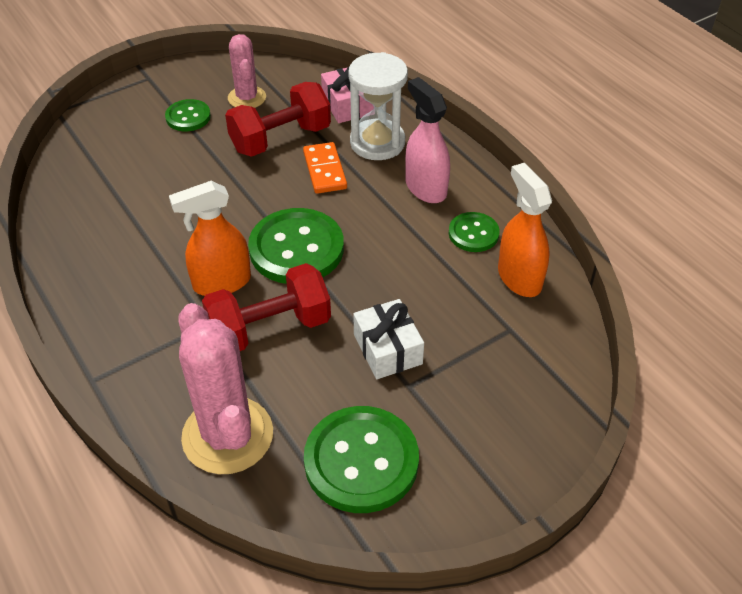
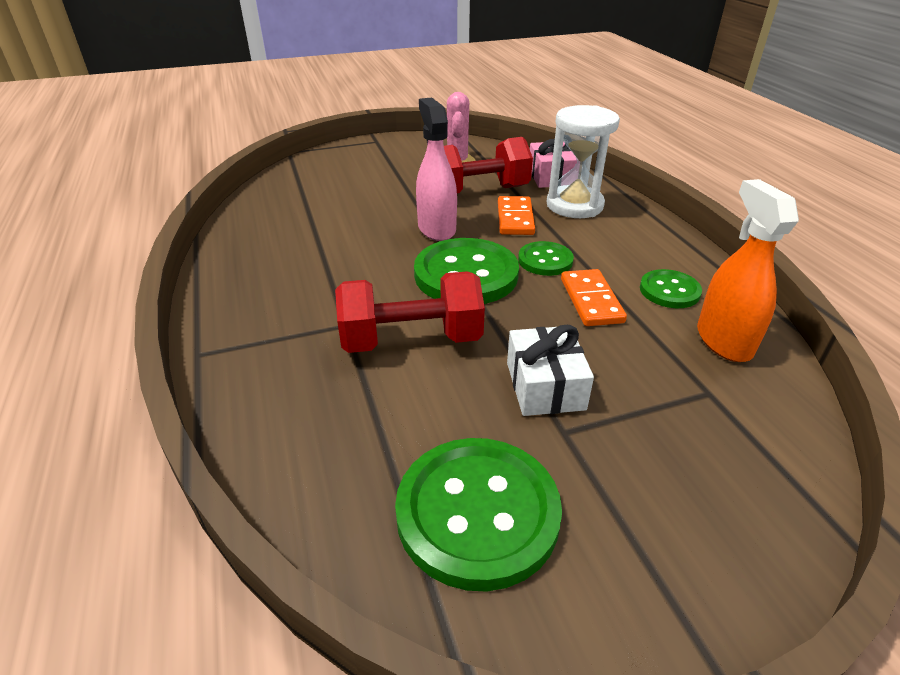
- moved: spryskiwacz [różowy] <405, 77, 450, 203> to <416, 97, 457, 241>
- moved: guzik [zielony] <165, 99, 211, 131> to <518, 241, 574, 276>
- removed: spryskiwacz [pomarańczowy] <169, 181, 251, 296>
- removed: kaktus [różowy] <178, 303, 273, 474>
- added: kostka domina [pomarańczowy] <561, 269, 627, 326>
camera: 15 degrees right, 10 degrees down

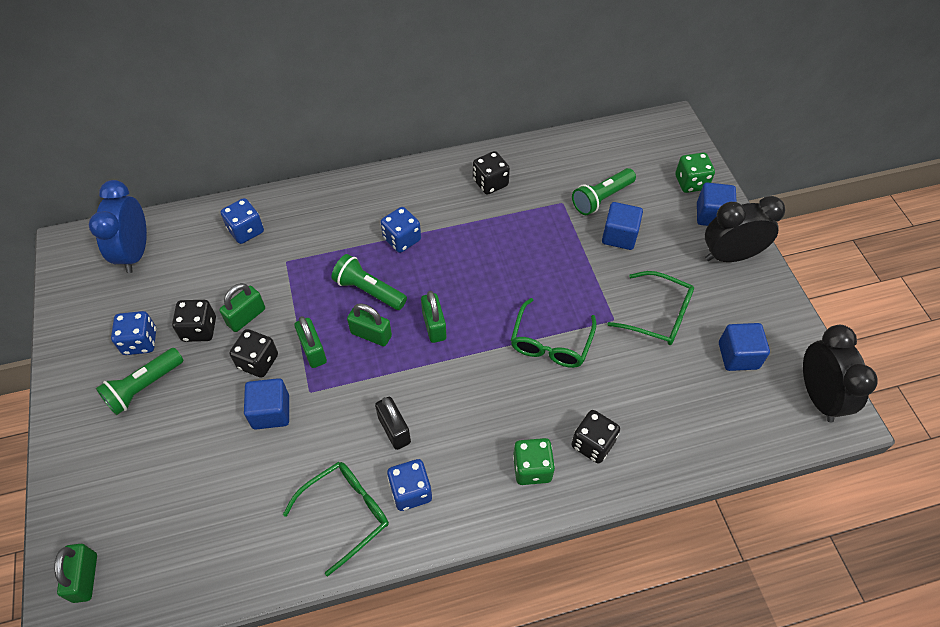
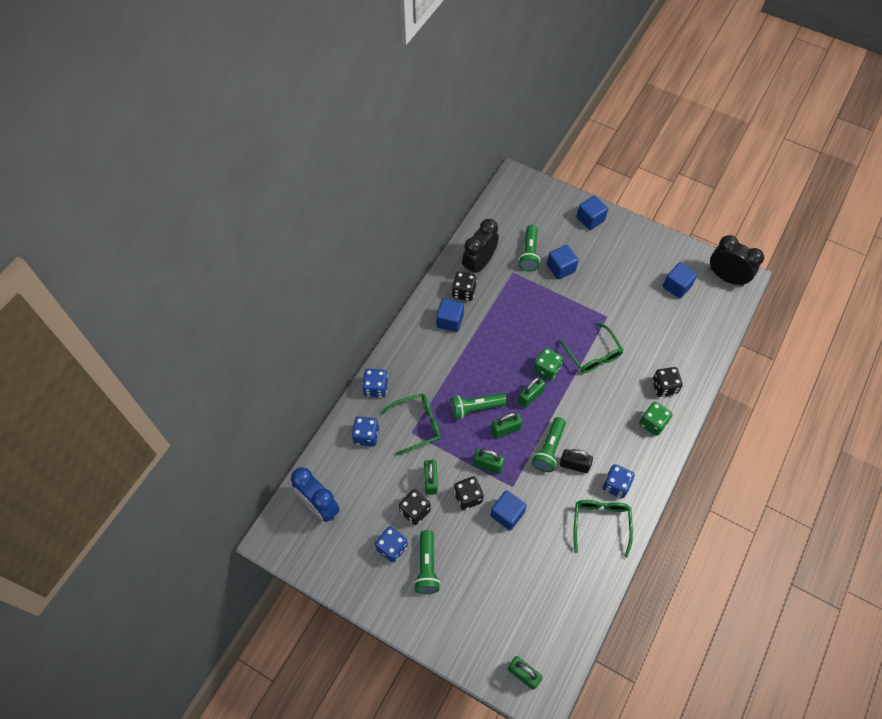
- moved: kostka do gry [zielony] <675, 152, 715, 193> to <533, 348, 563, 381>
- moved: budzik [czarny] <705, 196, 785, 262> to <462, 219, 499, 274>
- moved: kostka do gry [niebieski] <381, 207, 421, 253> to <362, 369, 388, 398>
- moved: okulary [zielony] <608, 271, 694, 345> to <381, 393, 440, 456>
- turned: kłódka [zielony] <421, 291, 446, 343> = <518, 376, 545, 408> 75 degrees counterclockwise
- added: sześcian [niebieski] <436, 298, 464, 332>
- added: latarka [zielony] <532, 417, 566, 472>
camera: 45 degrees left, 5 degrees up

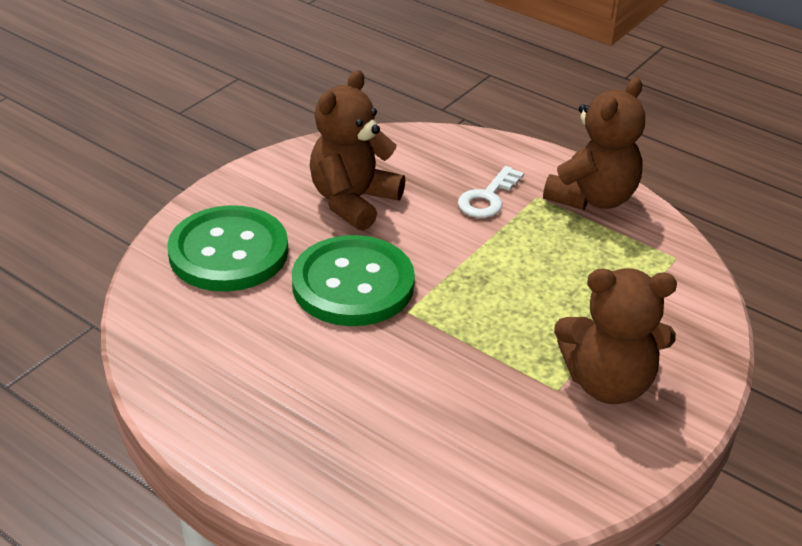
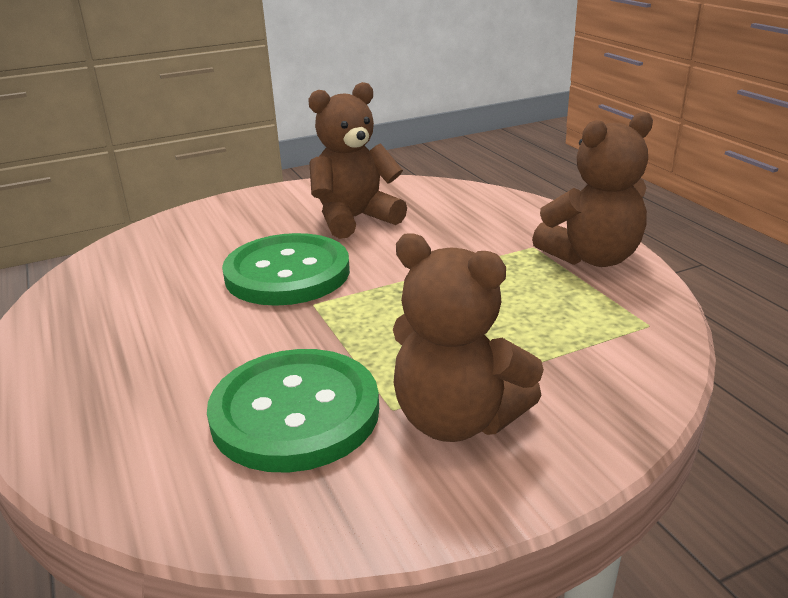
- removed: klucz [biały] <458, 166, 524, 218>
- moved: guzik [zielony] <167, 205, 288, 292> to <207, 349, 379, 473>
camera: 30 degrees right, 10 degrees down

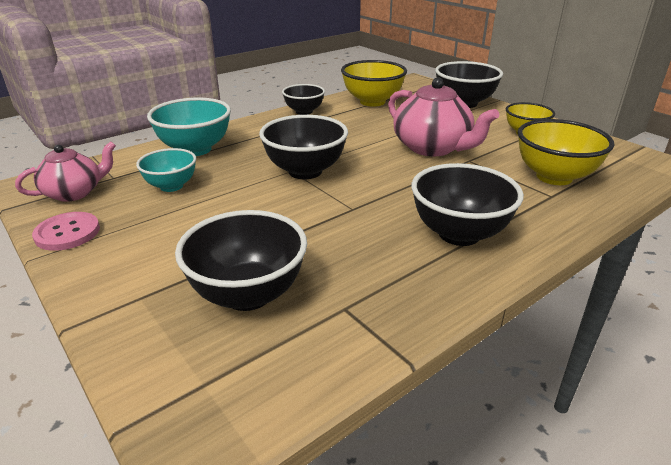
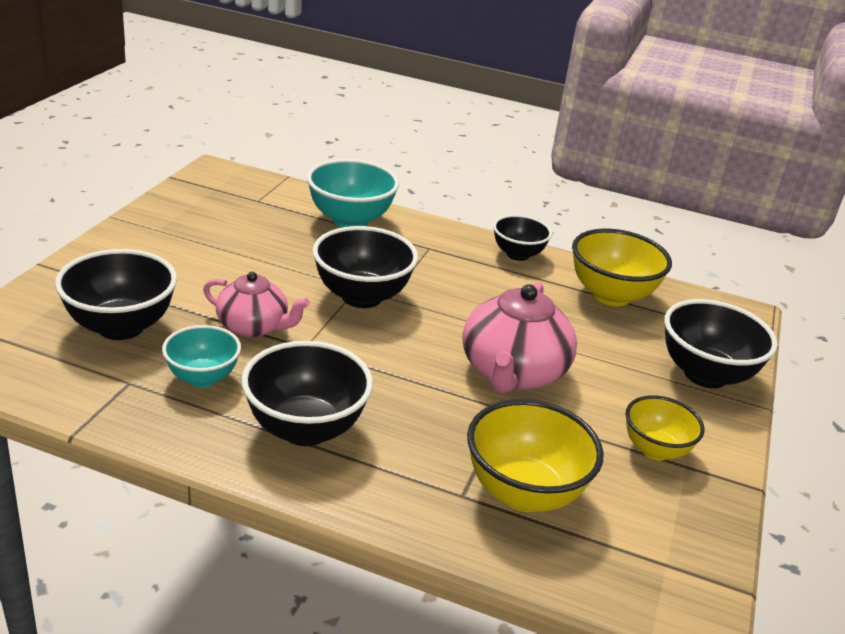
- moved: imbryk [różowy] <15, 141, 116, 202> to <203, 272, 310, 337>
- moved: miska [turkusowy] <136, 148, 196, 192> to <162, 325, 241, 387>
- removed: guzik [różowy] <32, 212, 100, 251>
camera: 55 degrees right, 0 degrees up

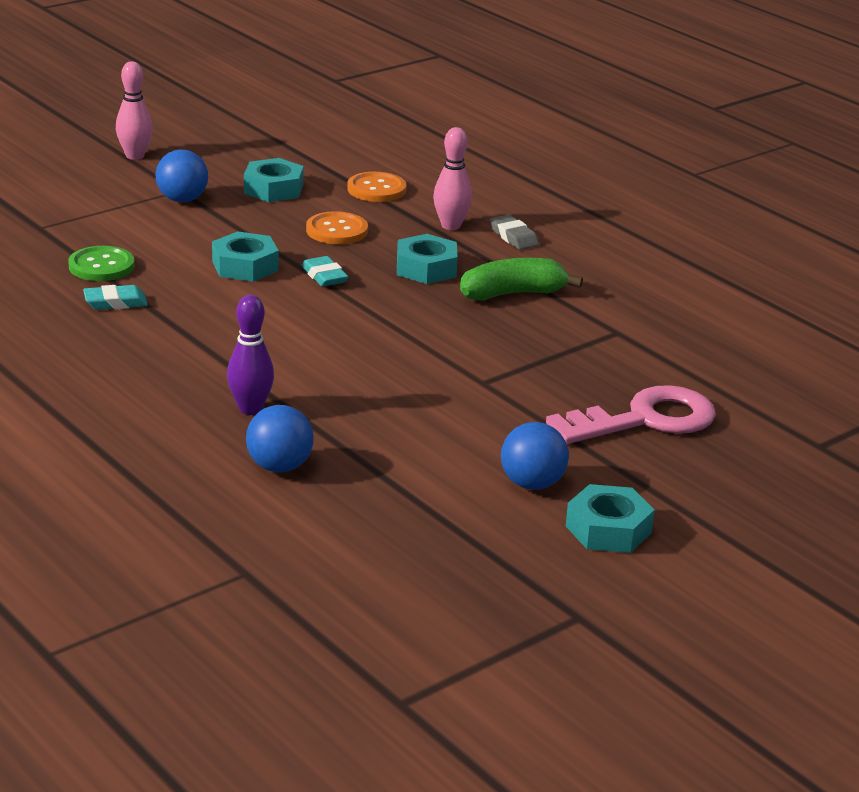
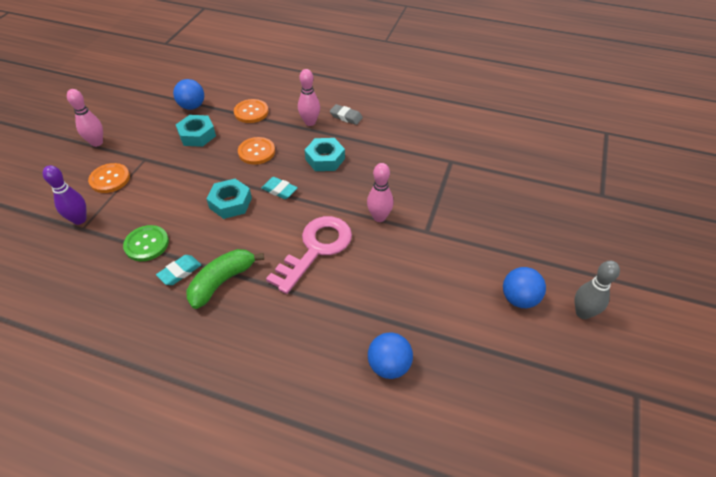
- moved: piłka [niebieski] <155, 150, 208, 202> to <173, 79, 204, 110>
- moved: banan [zielony] <460, 258, 583, 301> to <187, 249, 264, 309>
- moved: kręgiel [fioletowy] <227, 295, 274, 415> to <43, 165, 86, 225>
- moved: klucz [różowy] <546, 385, 716, 444> to <266, 216, 352, 294>
- replaced: nakrętka [turkusowy] <566, 484, 655, 553> to kręgiel [szary] <575, 261, 620, 319>
- added: guzik [pomarańczowy] <88, 163, 130, 193>
- added: kręgiel [różowy] <367, 163, 394, 222>
camera: 30 degrees left, 20 degrees up

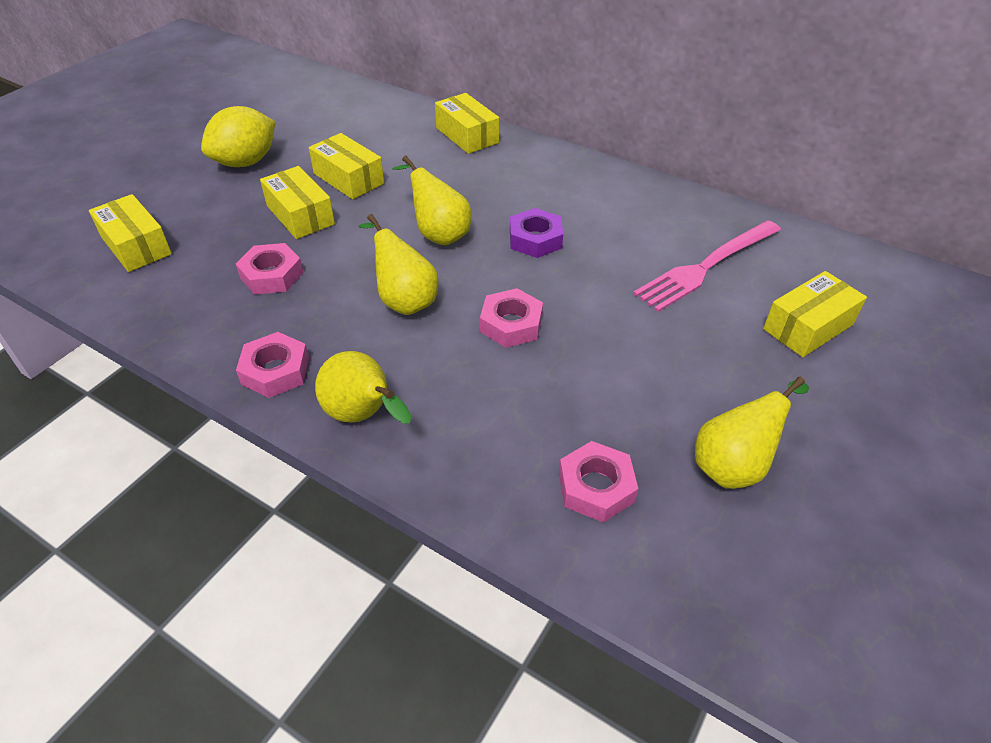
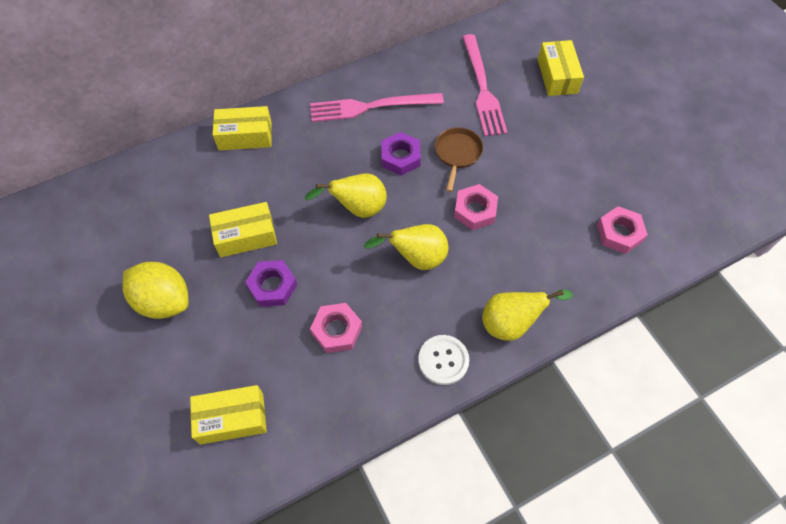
- turned: cytryna [żółty] <201, 106, 275, 167> = <122, 262, 189, 319> 45 degrees counterclockwise
- replaced: pudełko [żółty] <260, 166, 335, 239> to nakrętka [fioletowy] <245, 260, 297, 307>
- replaced: nakrętka [różowy] <236, 332, 309, 398> to guzik [biały] <418, 335, 469, 385>
- removed: gruszka [żółty] <695, 377, 809, 489>
- added: widelec [różowy] <310, 93, 444, 122>
- added: patelnia [brązowy] <435, 127, 483, 192>
camera: 60 degrees left, 15 degrees up

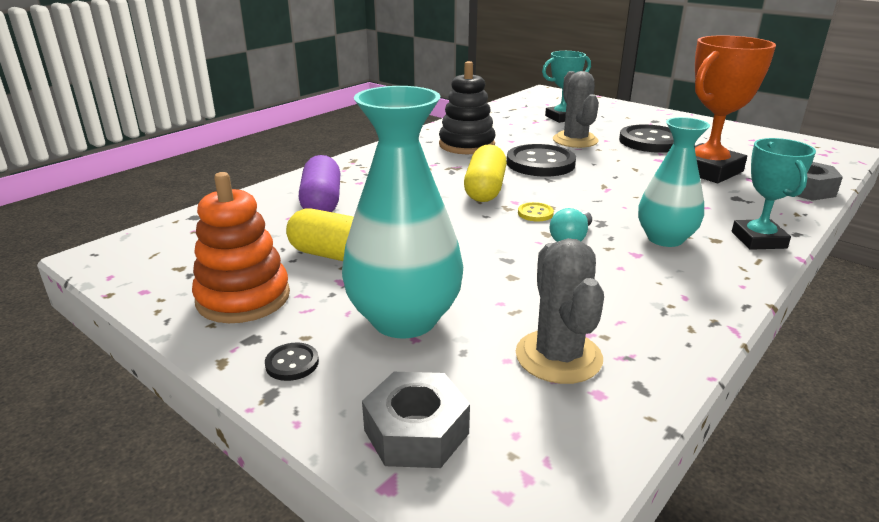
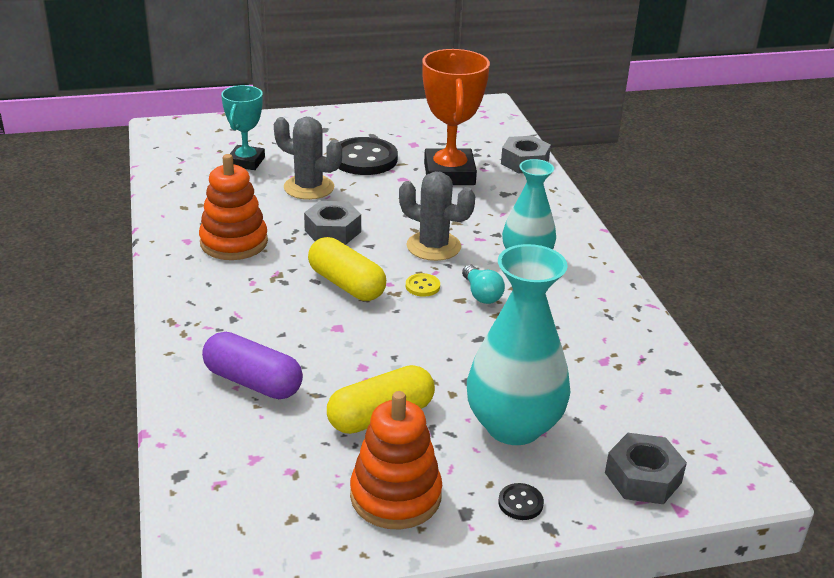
- recoloured: zabawka nakładanka [czarny] <439, 61, 495, 154> to zabawka nakładanka [pomarańczowy] <199, 154, 268, 260>
- removed: puchar [turkusowy] <732, 138, 816, 250>
- replaced: guzik [czarny] <507, 144, 576, 177> to nakrętka [szary] <304, 201, 361, 245>
- moved: kaktus [szary] <516, 238, 604, 384> to <399, 171, 475, 261>
camera: 55 degrees left, 5 degrees up

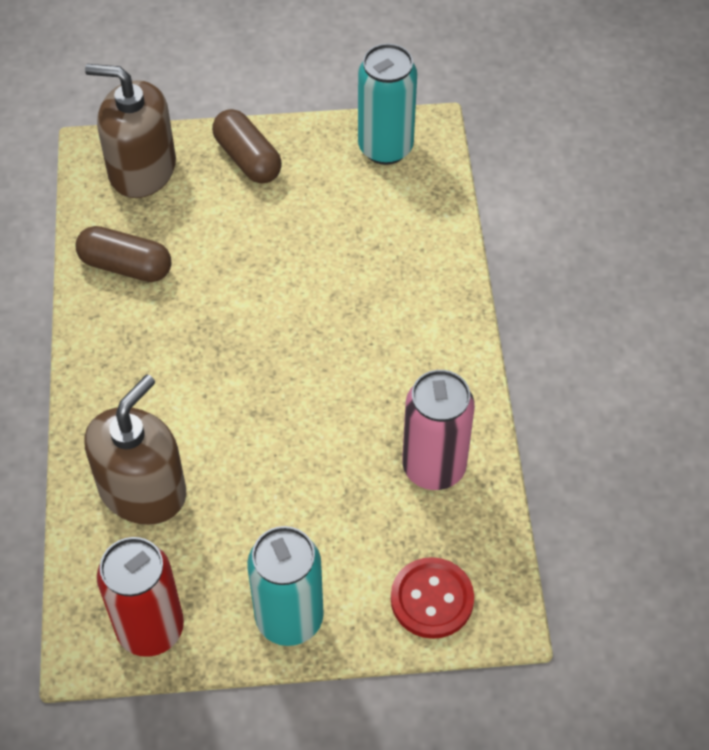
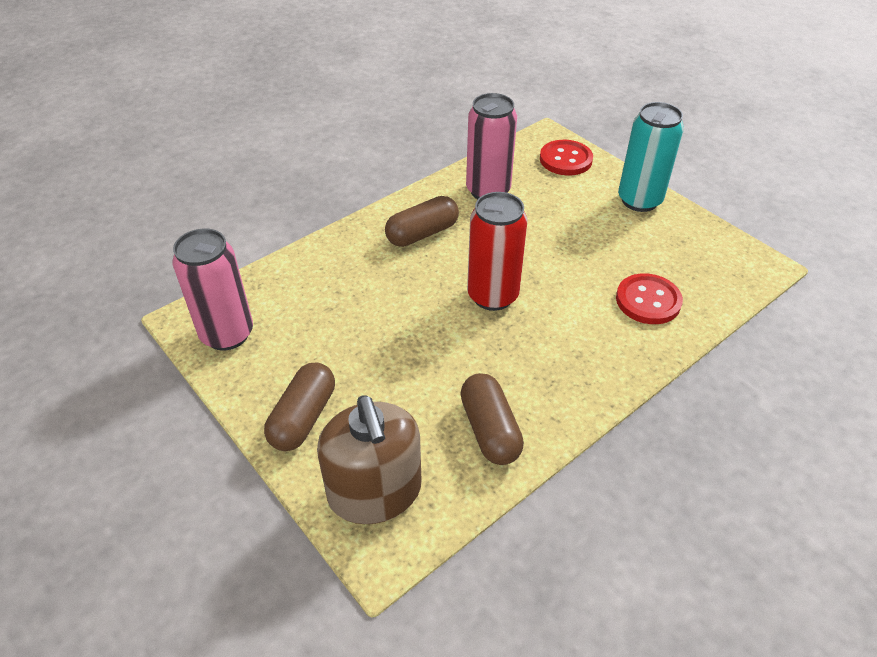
- recoloured: puszka [turkusowy] <358, 43, 417, 165> to puszka [różowy] <173, 229, 253, 351>
- replaced: dozownik mydła [brązowy] <85, 375, 186, 525> to guzik [czerwony] <616, 273, 683, 324>
- moved: puszka [czerwony] <97, 537, 184, 657> to <467, 192, 527, 311>
- added: kapsułka [brązowy] <385, 196, 459, 247>
camera: 125 degrees left, 10 degrees down

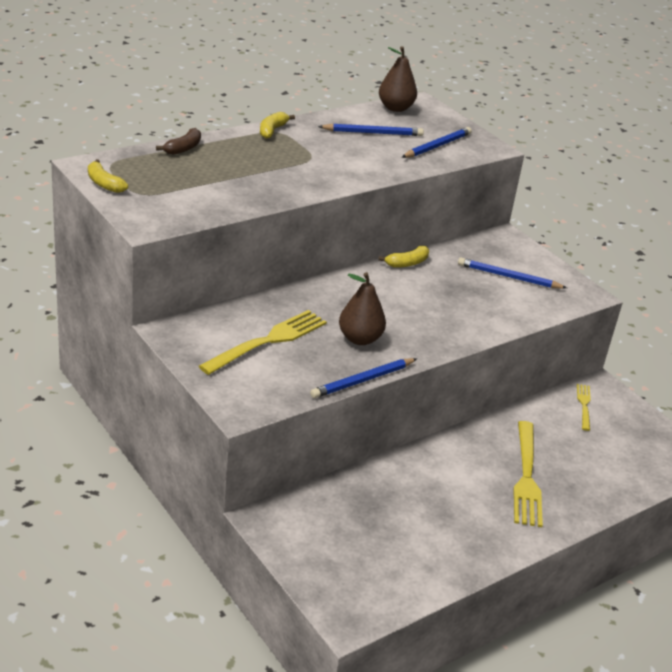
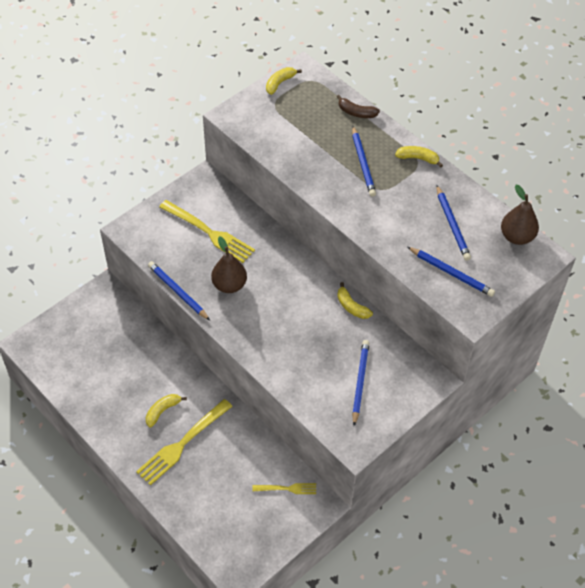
- turned: widelec [żółty] <514, 421, 543, 527> = <136, 399, 233, 486> 45 degrees counterclockwise
- added: ołówek [niebieski] <352, 126, 376, 197>
- added: banan [żółty] <146, 394, 187, 428>
camera: 85 degrees right, 20 degrees up

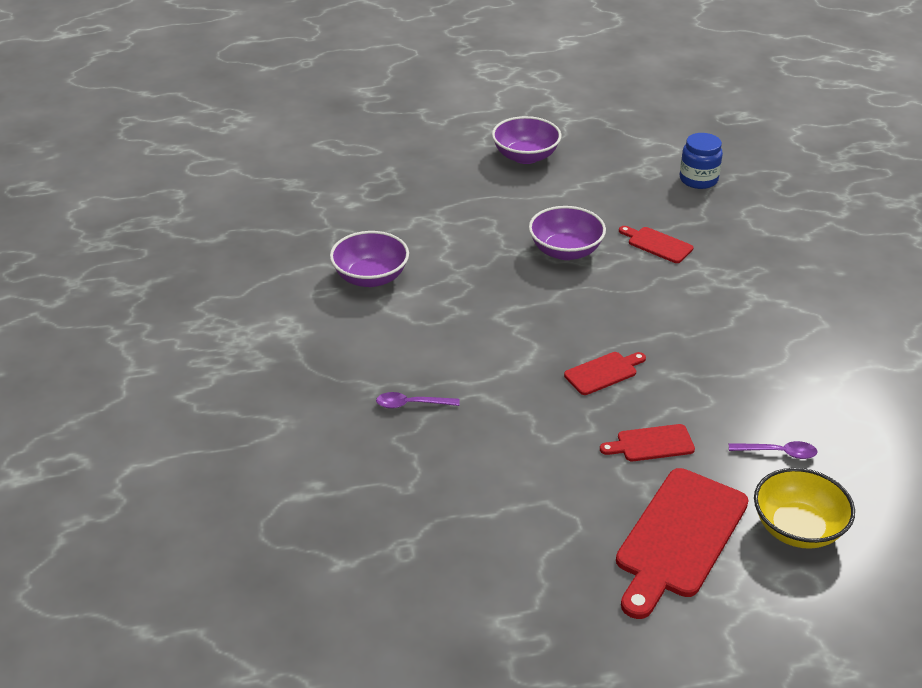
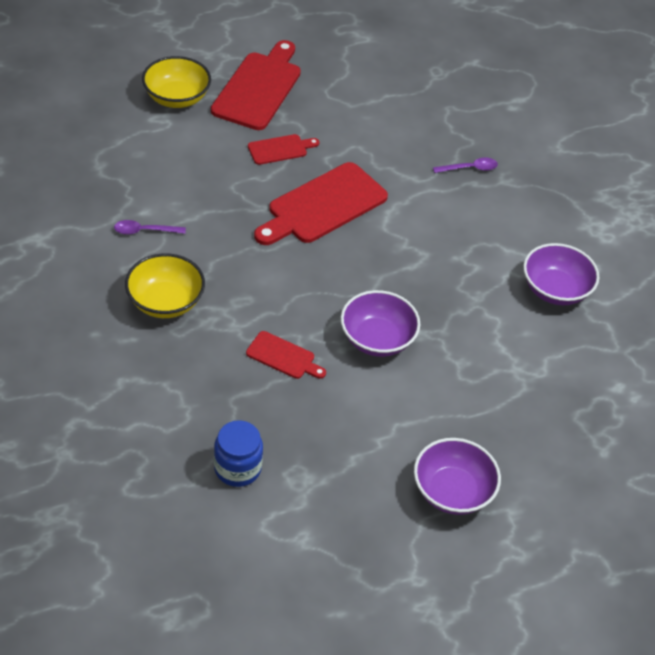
- resized: deska do krojenia [czerwony] <564, 352, 646, 395> = <254, 162, 388, 245> x1.98
- moved: łyżka [fioletowy] <729, 441, 817, 459> to <114, 220, 186, 235>
- added: miska [żółty] <125, 253, 205, 318>
camera: 165 degrees right, 10 degrees up

